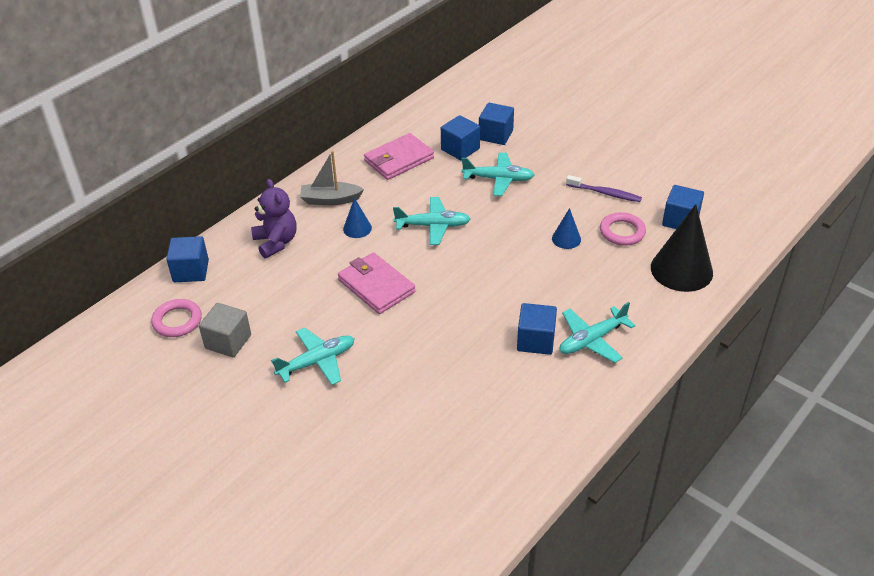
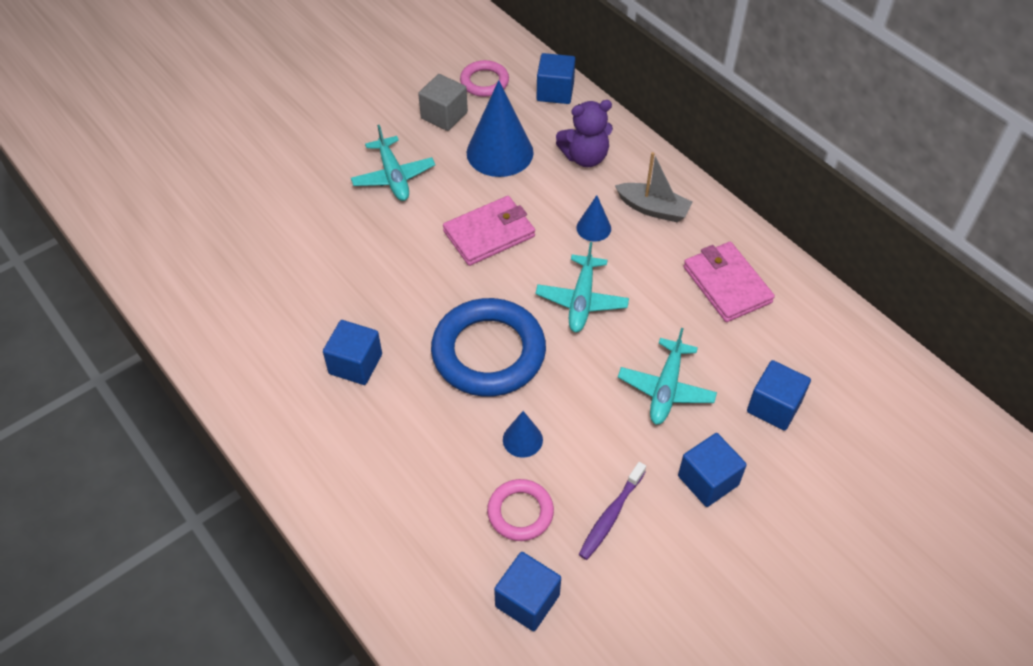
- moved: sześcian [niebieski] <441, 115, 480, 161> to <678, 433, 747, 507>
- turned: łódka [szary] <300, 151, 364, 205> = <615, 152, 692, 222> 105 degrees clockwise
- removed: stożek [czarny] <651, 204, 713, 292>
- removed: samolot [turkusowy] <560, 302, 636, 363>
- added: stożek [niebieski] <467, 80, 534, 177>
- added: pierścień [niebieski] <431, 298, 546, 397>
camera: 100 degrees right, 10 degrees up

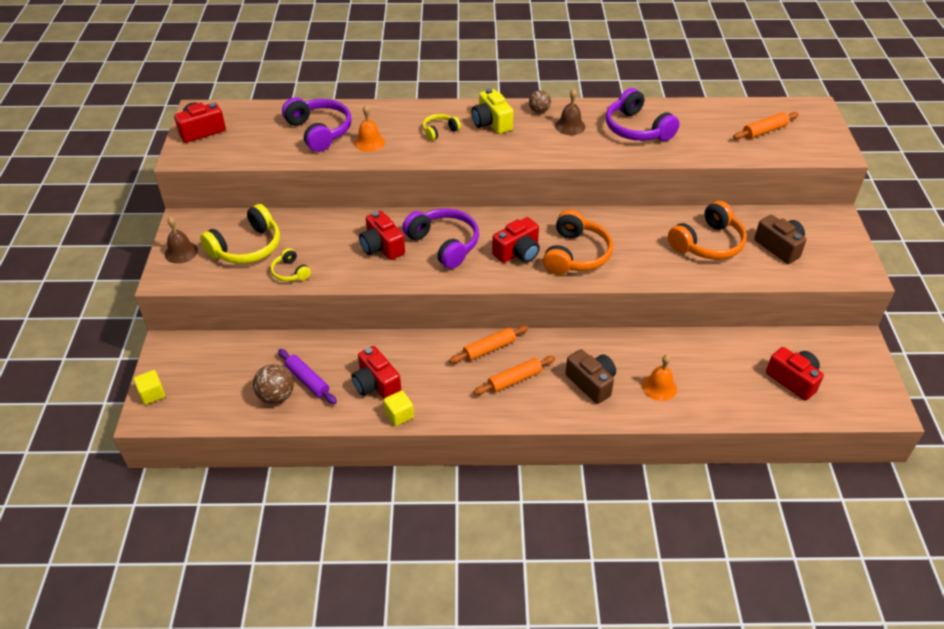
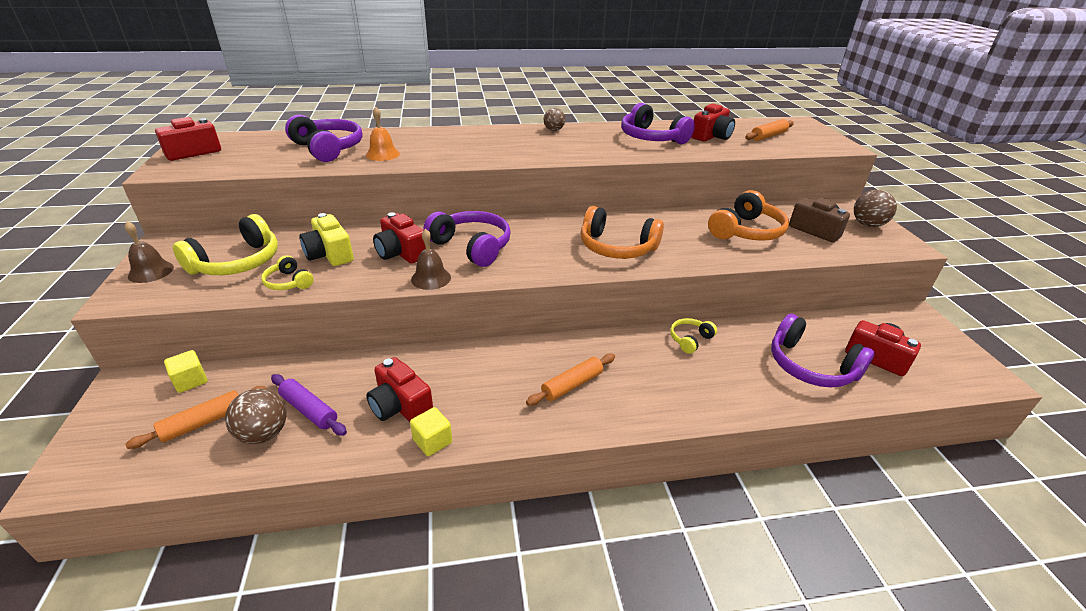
- moved: aparat fotograficzny [żółty] <472, 88, 514, 134> to <299, 213, 354, 266>
- moved: dzwonek [brązowy] <555, 89, 585, 135> to <411, 229, 451, 290>
- moved: słuchawki [żółty] <423, 114, 461, 141> to <670, 318, 717, 354>
- turned: słuchawki [pomarańczowy] <543, 210, 613, 275> = <581, 206, 664, 259> 105 degrees clockwise
- moved: aparat fotograficzny [czerwony] <492, 217, 540, 263> to <691, 103, 735, 142>
- moved: wałek do ciasta [pomarańczowy] <449, 325, 529, 363> to <125, 386, 266, 449>
- removed: aparat fotograficzny [brązowy] <565, 349, 616, 404>
- removed: dzwonek [pomarańczowy] <642, 355, 677, 401>
- moved: sześcian [żółty] <134, 370, 165, 405> to <164, 350, 208, 393>
- added: piłka [brązowy] <854, 190, 897, 227>
- added: słuchawki [fioletowy] <771, 314, 875, 387>
camera: 10 degrees left, 10 degrees down

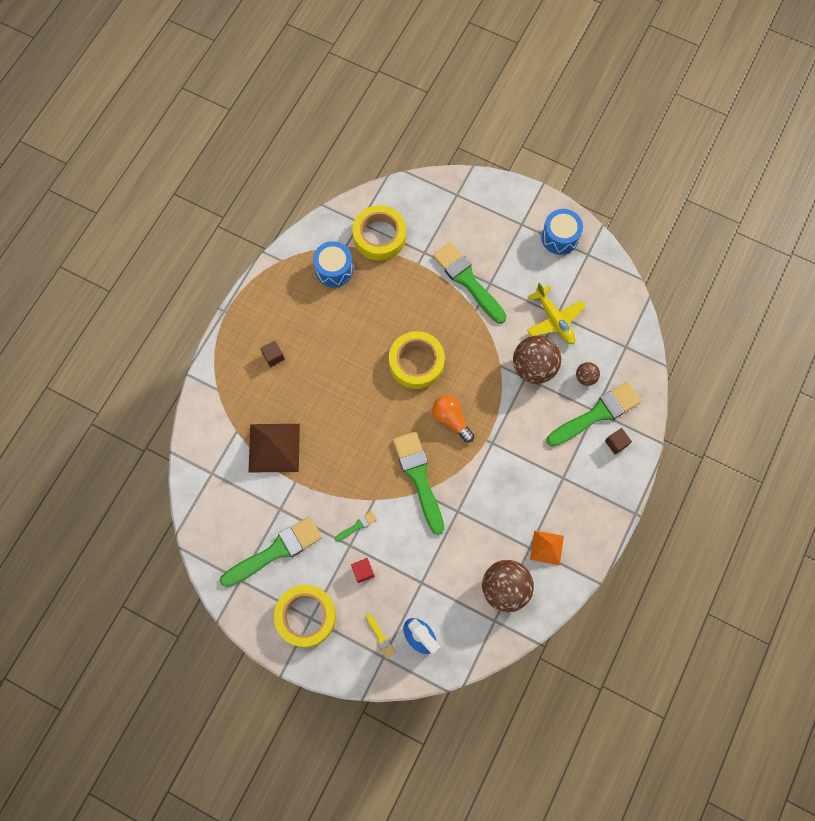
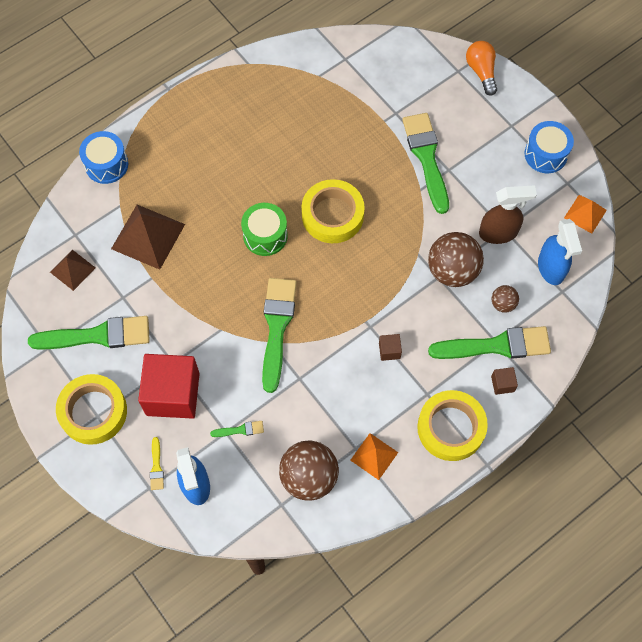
- moved: taśma klejąca [żółty] <352, 205, 406, 261> to <417, 390, 488, 461>
- moved: bęben [niebieski] <313, 241, 353, 287> to <79, 131, 128, 184>
- replaced: samolot [żółty] <527, 282, 585, 344> to spryskiwacz [brązowy] <479, 185, 537, 244>
- moved: sześcian [brązowy] <260, 341, 285, 367> to <379, 334, 402, 361>
- moved: żarówka [pomarańczowy] <432, 395, 474, 442> to <466, 41, 497, 96>
- moved: pędzel [zielony] <335, 511, 377, 542> to <210, 421, 264, 437>
- resized: sześcian [czerwony] <351, 558, 375, 583> = <138, 354, 200, 419> x2.44
- added: piramida [pomarańczowy] <564, 195, 607, 234>
- added: bęben [zielony] <241, 203, 288, 256>
- added: spryskiwacz [niebieski] <538, 219, 582, 285>
- added: piramida [brązowy] <50, 250, 96, 291>
camera: 25 degrees right, 5 degrees down

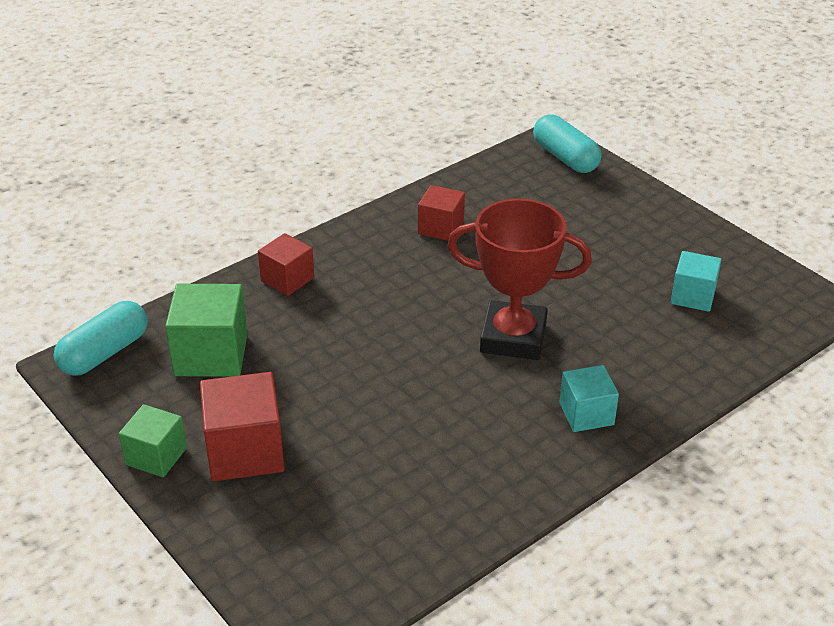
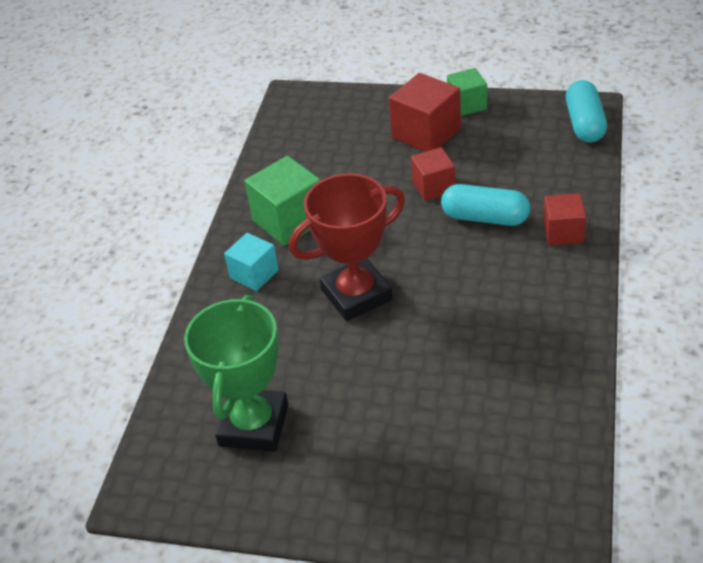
- moved: kapsułka [turkusowy] <533, 114, 601, 173> to <441, 184, 530, 226>
- moved: sześcian [czerwony] <418, 185, 465, 241> to <411, 147, 455, 201>
- replaced: sześcian [turkusowy] <671, 251, 721, 312> to puchar [zielony] <184, 295, 289, 452>
- moved: sześcian [zielony] <165, 284, 248, 377> to <244, 156, 321, 246>
camera: 145 degrees right, 5 degrees up

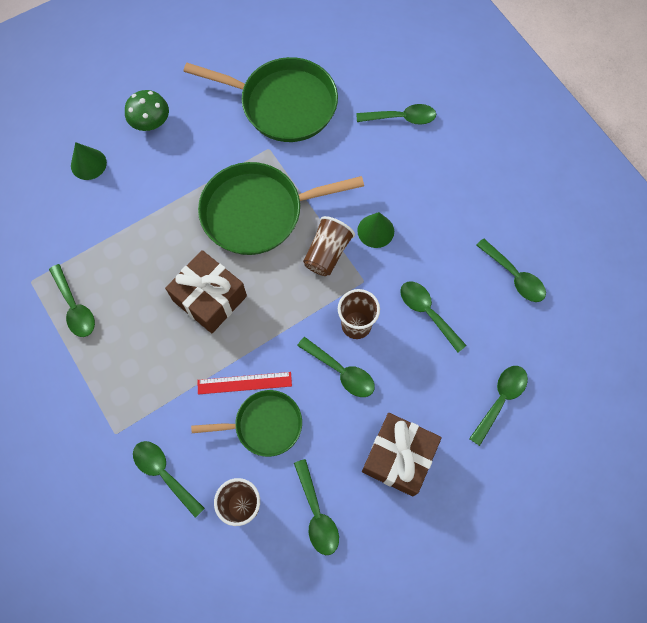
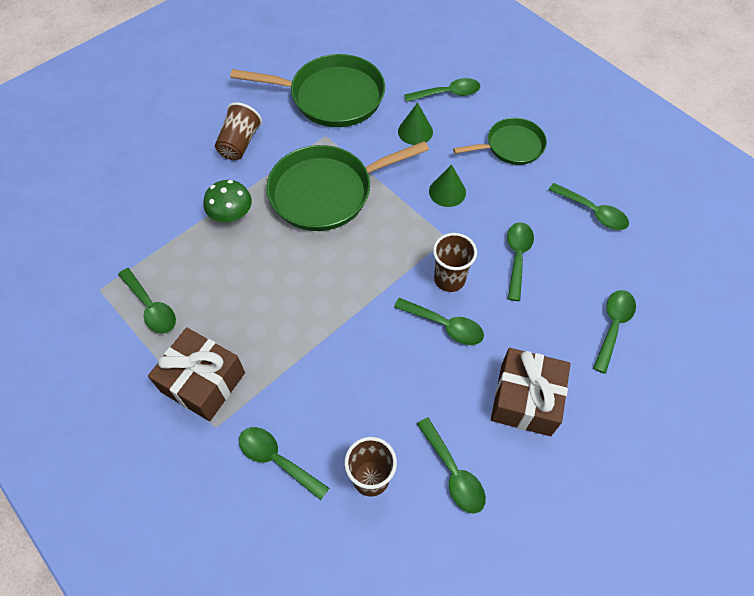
- moved: grzyb [zielony] <125, 90, 169, 131> to <203, 180, 252, 222>
- moved: stożek [zielony] <71, 142, 107, 180> to <398, 102, 433, 145>
- moved: szklanka [brązowy] <303, 216, 355, 276> to <215, 102, 262, 160>
- moved: prezent [brązowy] <165, 250, 247, 333> to <148, 328, 245, 421>
- turned: łyżka [zielony] <400, 281, 467, 352> = <507, 222, 534, 301> 60 degrees clockwise
- removed: linijka [czerwony] <197, 372, 292, 394>
- moved: patelnia [zielony] <191, 390, 302, 457> to <453, 118, 547, 165>
camera: 10 degrees left, 10 degrees down

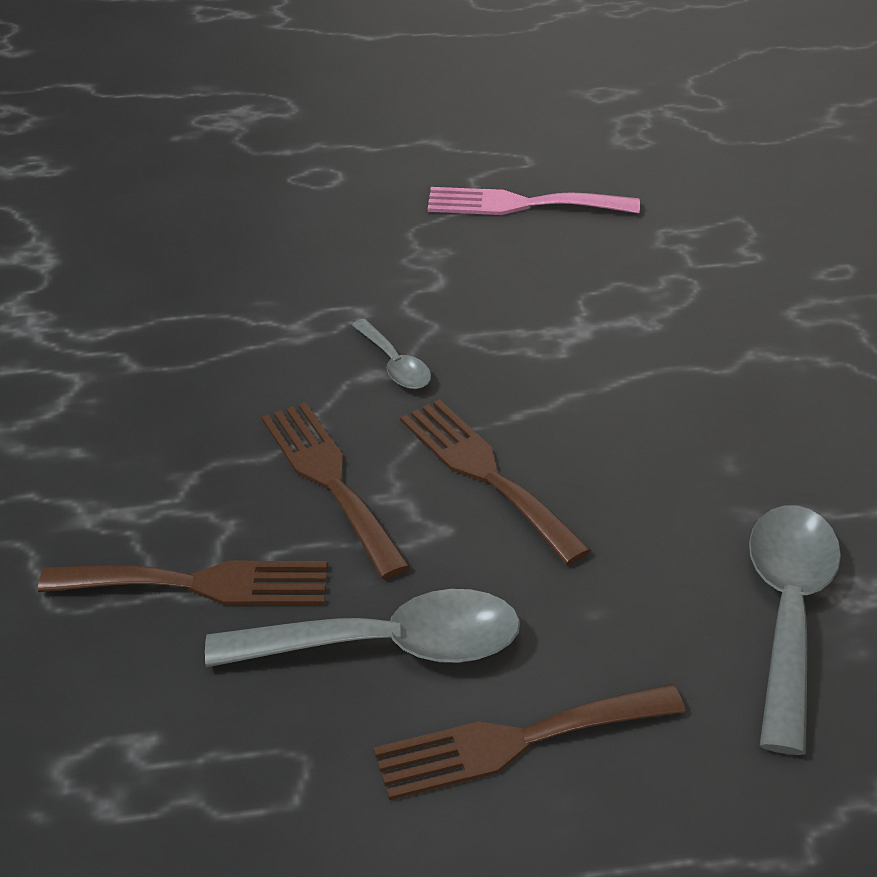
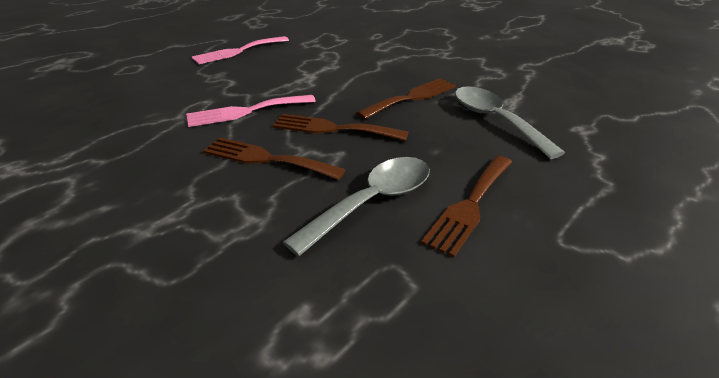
- replaced: łyżka [szary] <352, 319, 431, 389> to widelec [różowy] <186, 95, 316, 127>
- moved: widelec [brązowy] <38, 561, 327, 605> to <356, 78, 456, 119>
camera: 40 degrees left, 5 degrees down

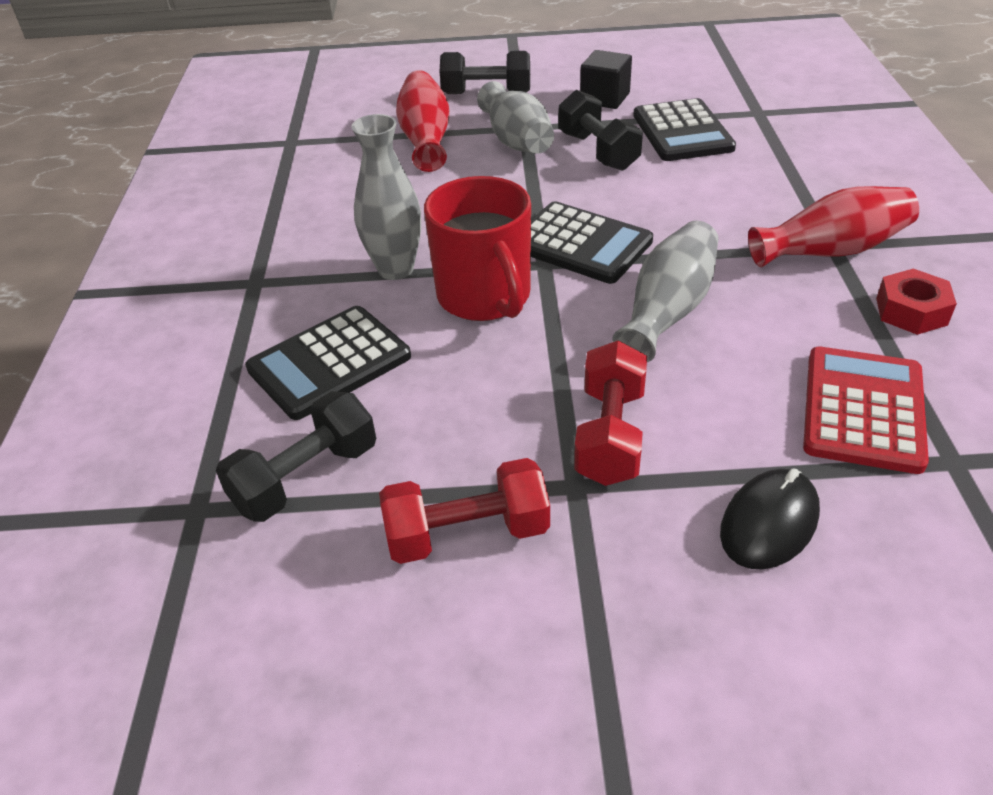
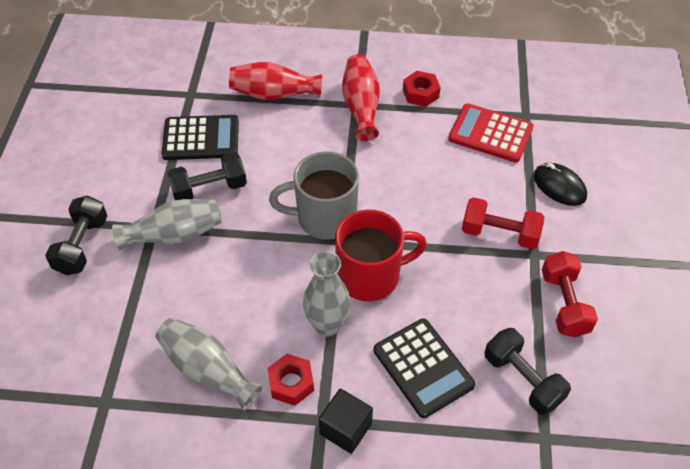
- moved: sześcian [czarny] <580, 50, 632, 109> to <319, 389, 373, 454>
- moved: wazon [czerwony] <396, 70, 449, 172> to <229, 62, 322, 100>
- replaced: kalkulator [czarny] <531, 201, 653, 284> to kubek [szary] <269, 151, 359, 240>
- moved: wazon [szary] <613, 221, 718, 362> to <155, 317, 263, 410>
- added: nakrętka [czerwony] <267, 354, 314, 406>
camera: 85 degrees left, 10 degrees up

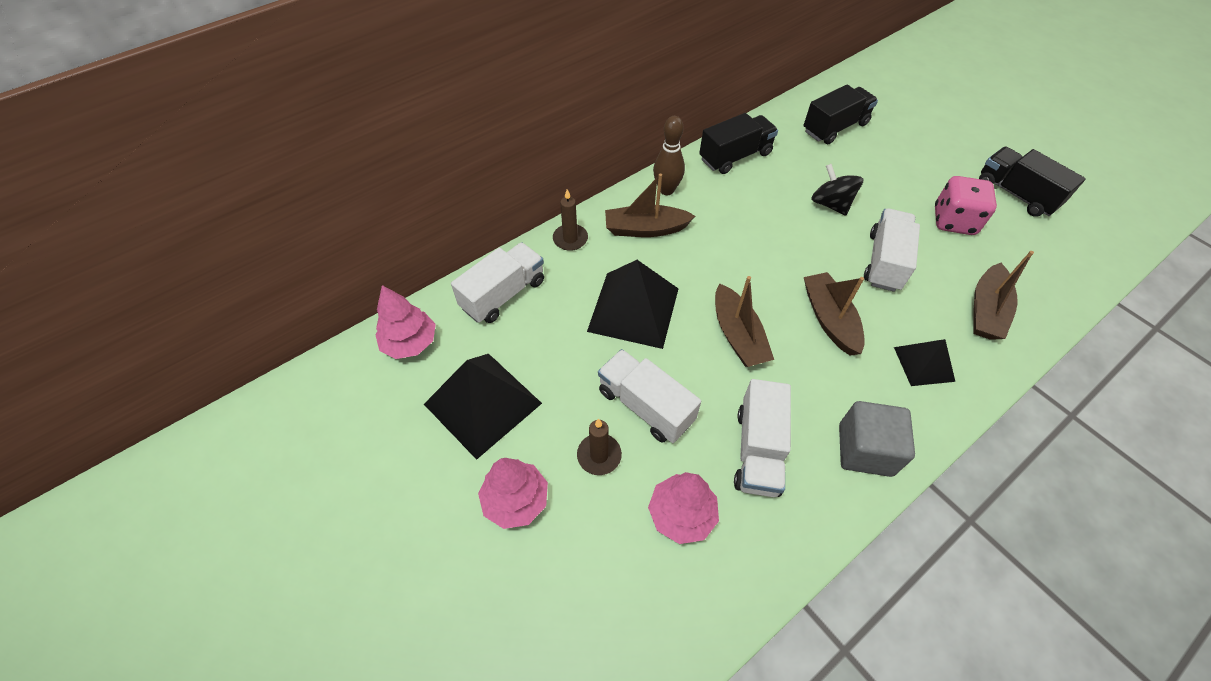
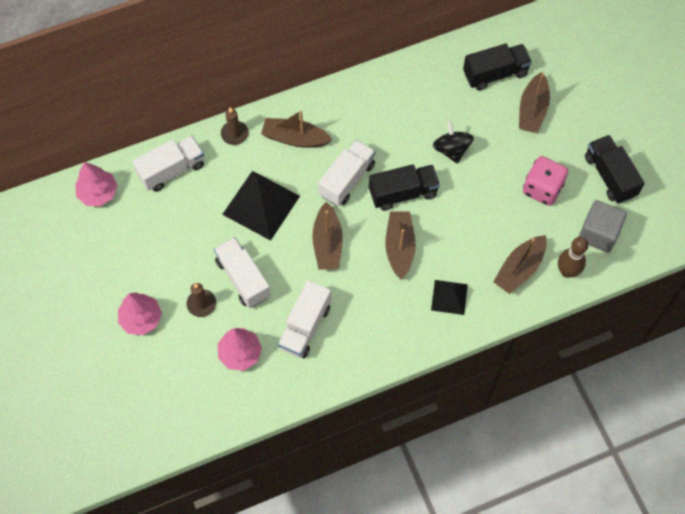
- moved: ciężarówka [czarny] <699, 113, 778, 174> to <369, 164, 440, 211>
- moved: kręgiel [brązowy] <653, 116, 685, 195> to <558, 237, 588, 278>
- moved: ciężarówka [biały] <864, 208, 920, 292> to <318, 140, 376, 206>
- removed: piramida [czarny] <424, 354, 542, 460>
- moved: sześcian [szary] <839, 401, 915, 477> to <579, 200, 627, 253>
- added: łódka [brązowy] <519, 72, 550, 133>
camera: 15 degrees right, 10 degrees up

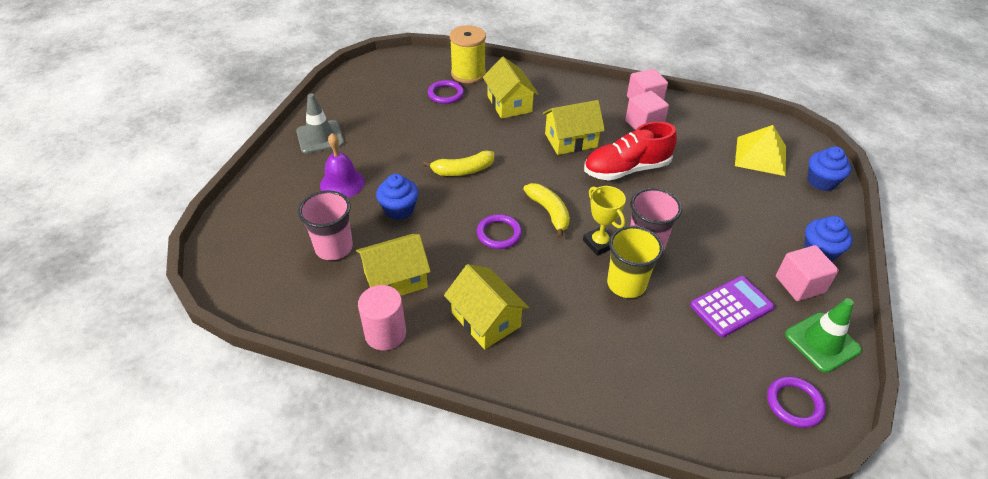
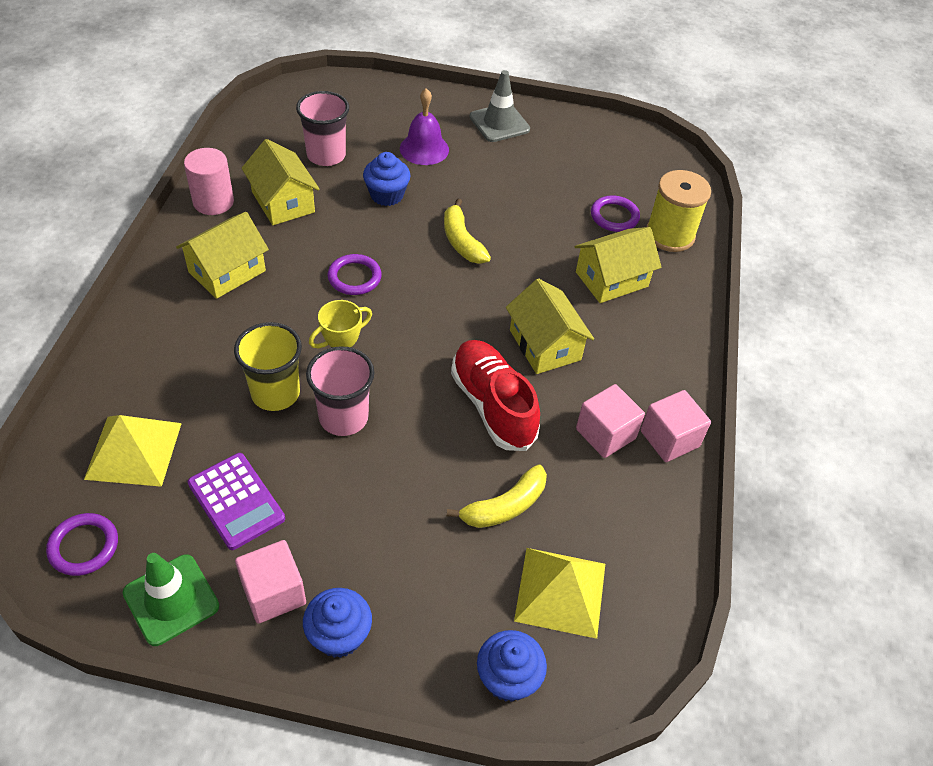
- moved: banan [żółty] <523, 183, 570, 238> to <447, 465, 547, 528>
- added: piramida [żółty] <84, 415, 182, 487>
camera: 80 degrees right, 5 degrees up

